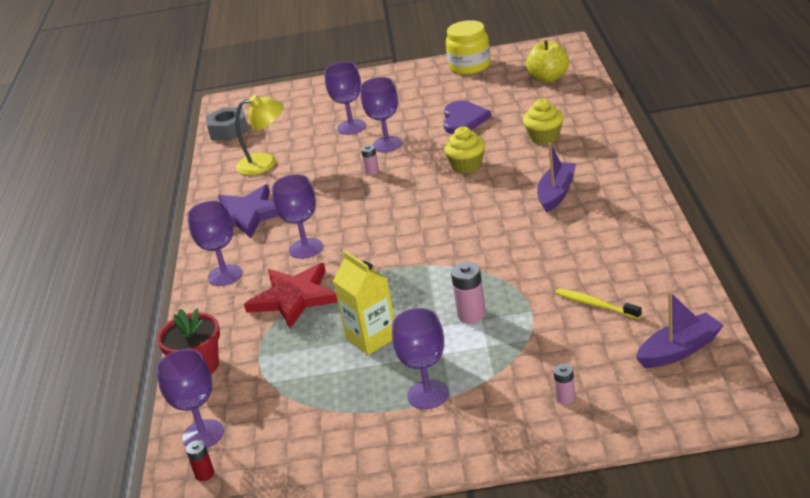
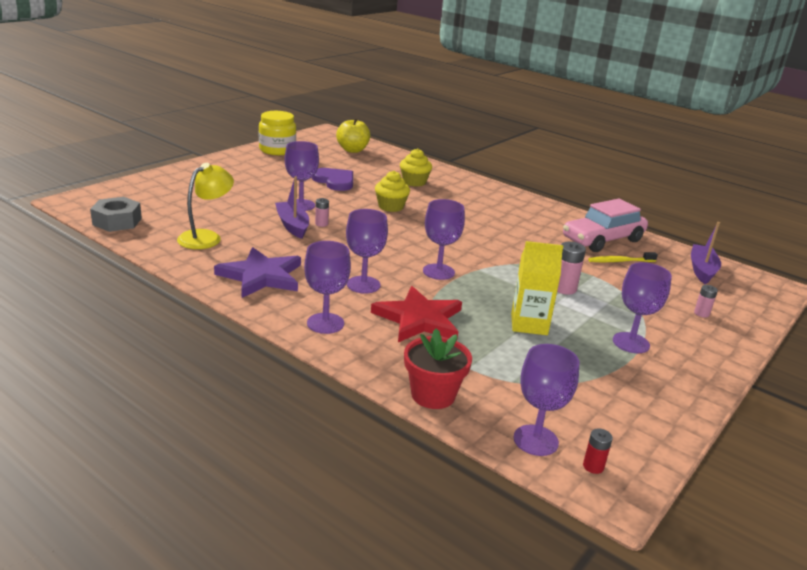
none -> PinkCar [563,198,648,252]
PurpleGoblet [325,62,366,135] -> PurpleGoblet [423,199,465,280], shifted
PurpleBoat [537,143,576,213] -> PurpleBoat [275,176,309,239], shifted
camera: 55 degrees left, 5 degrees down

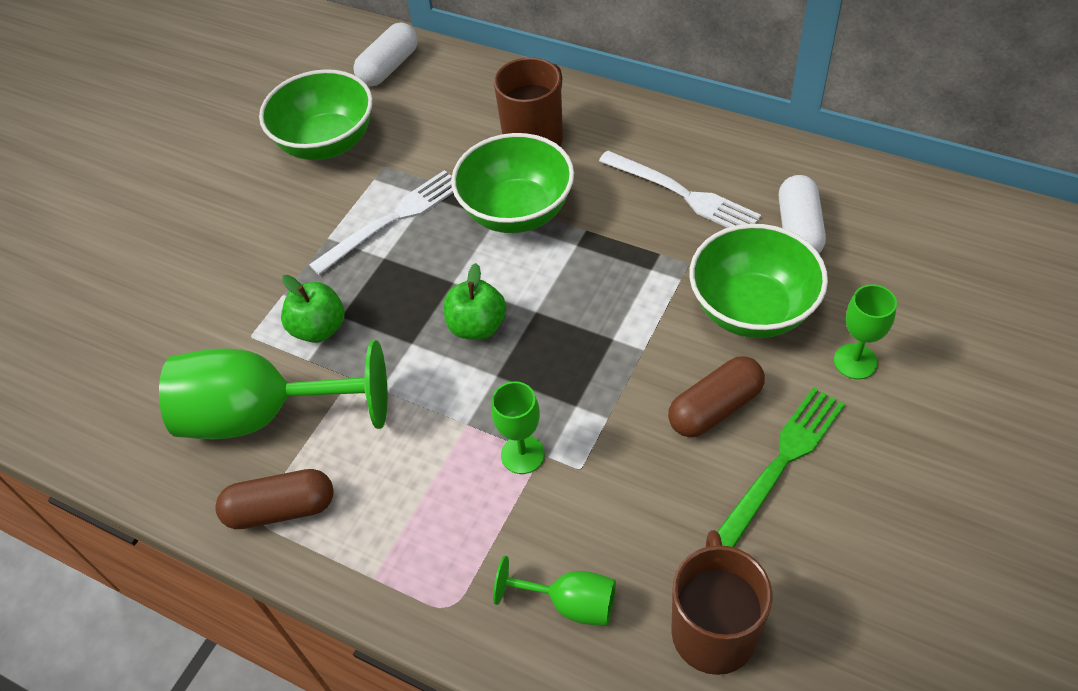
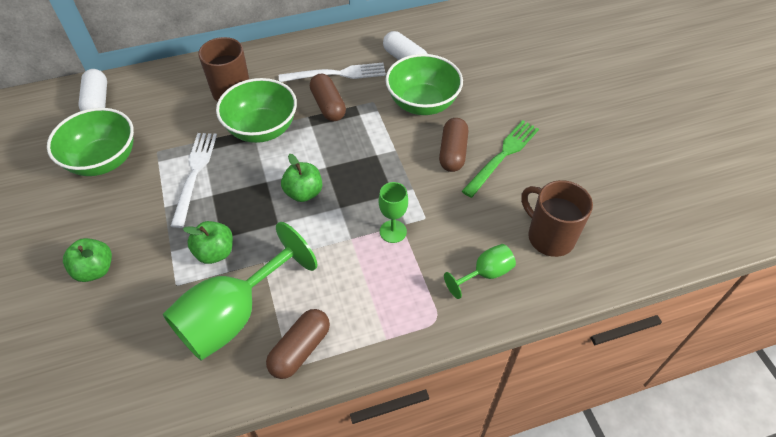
GreenGoblet [834,284,897,379] -> none
none -> GreenApple [63,238,112,282]
none -> BrownCapsule [310,74,346,121]
GreenFork [717,387,845,548] -> GreenFork [462,120,539,198], 45 degrees clockwise
camera: 50 degrees left, 0 degrees up

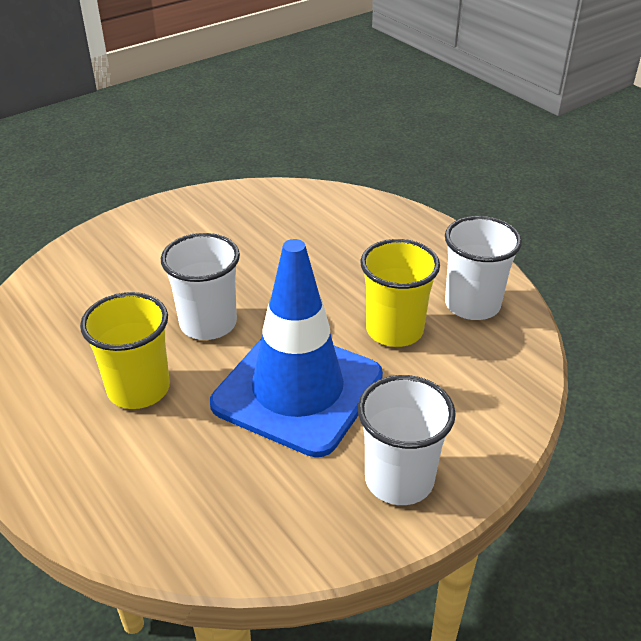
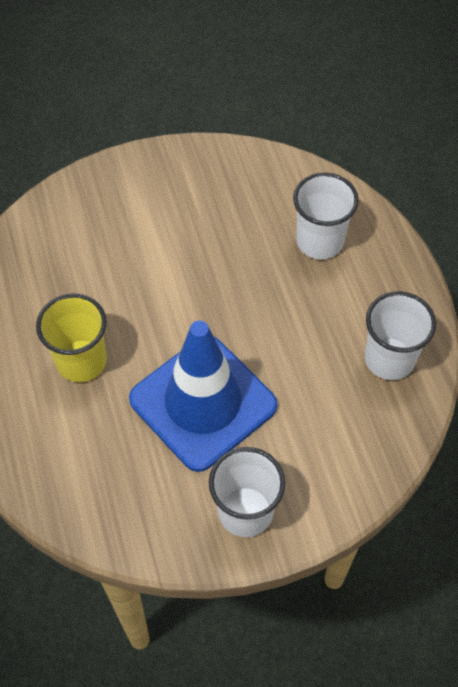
YellowCup [360,239,440,347] -> none
WhiteCup [161,233,240,340] -> WhiteCup [293,172,359,259], shifted
camera: 20 degrees right, 20 degrees up

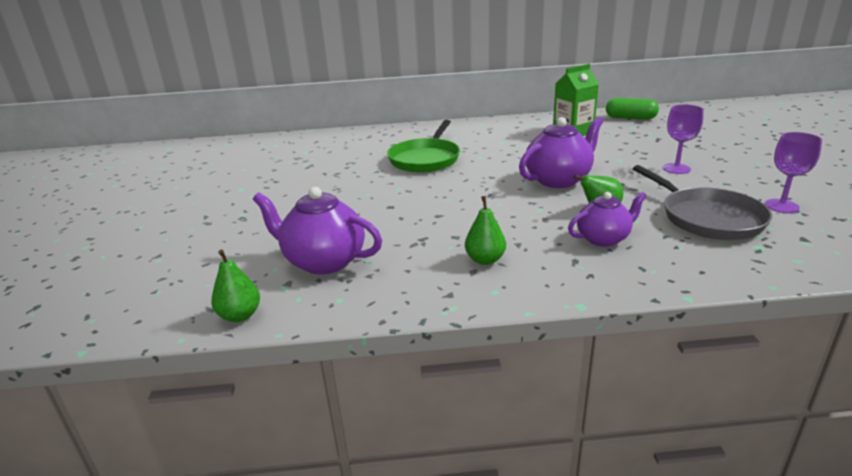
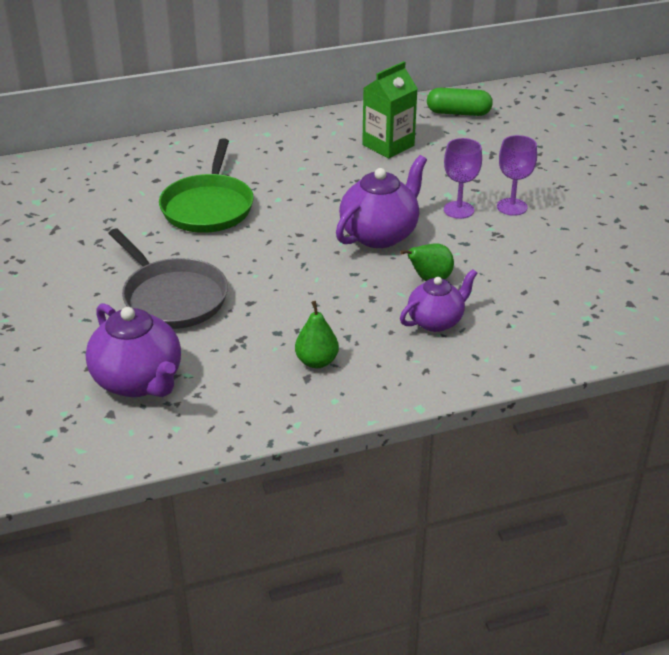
GreenPear [211,249,260,322] -> none
GreyPan [633,165,772,240] -> GreyPan [108,228,228,329], shifted
PurpleGoblet [765,132,822,213] -> PurpleGoblet [444,138,482,219], shifted
PurpleTeapot [253,187,382,275] -> PurpleTeapot [86,303,181,397], 135 degrees counterclockwise
camera: 15 degrees left, 10 degrees up

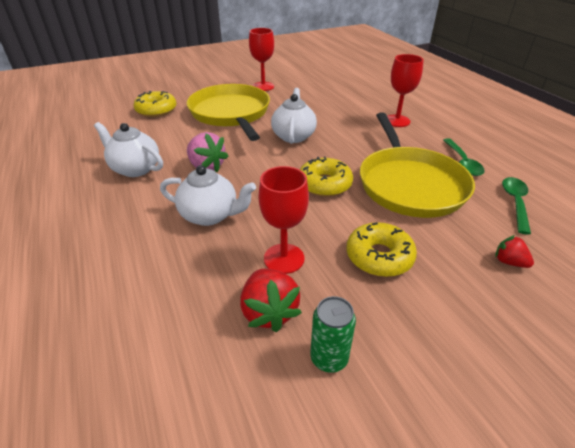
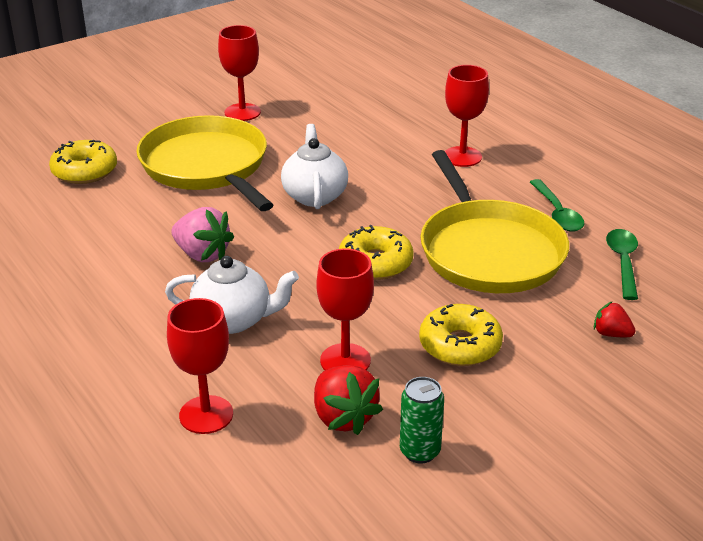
WhiteTeapot [94,122,163,177] -> none
none -> RedGoblet [167,298,233,434]
camera: 10 degrees left, 5 degrees down

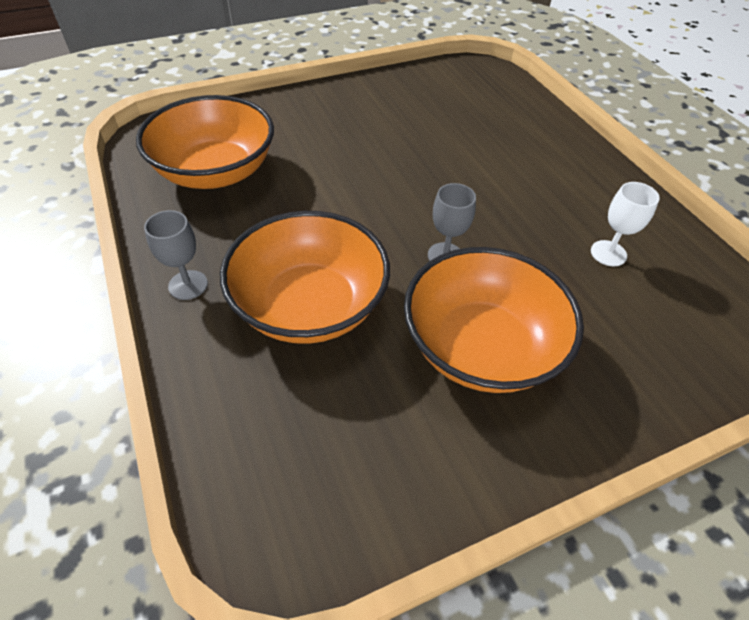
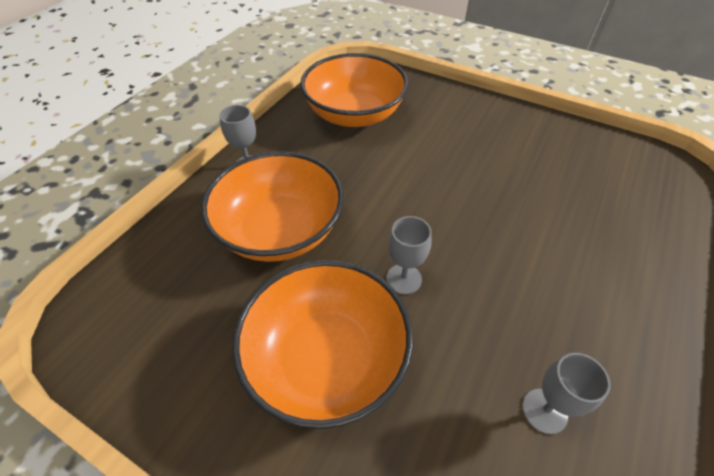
WhiteGoblet [591,182,660,267] -> GreyGoblet [522,353,610,434]
camera: 55 degrees right, 0 degrees up

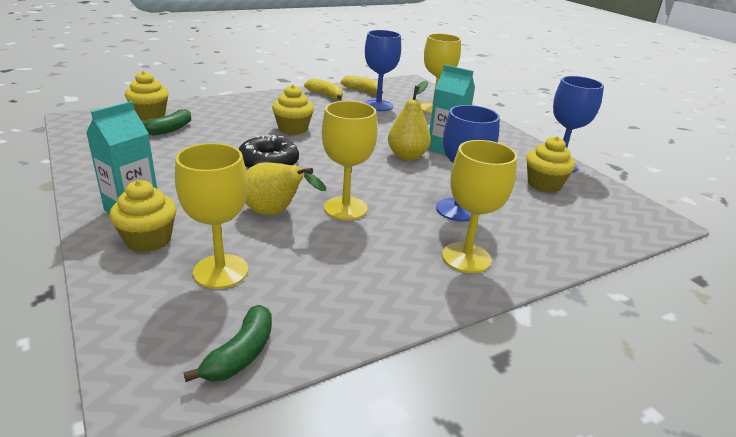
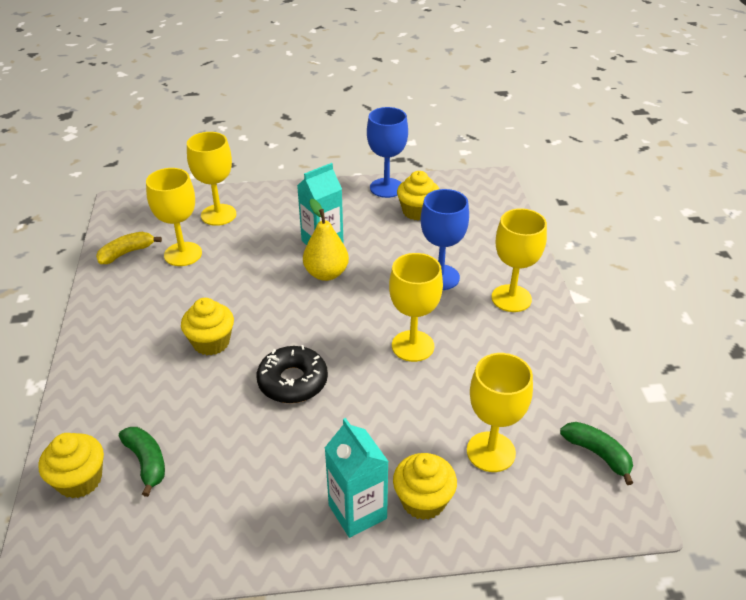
YellowPear [245,162,326,215] -> none
YellowBanana [304,79,343,100] -> none
BlueGoblet [364,30,401,111] -> YellowGoblet [146,168,202,266]
camera: 65 degrees left, 10 degrees up

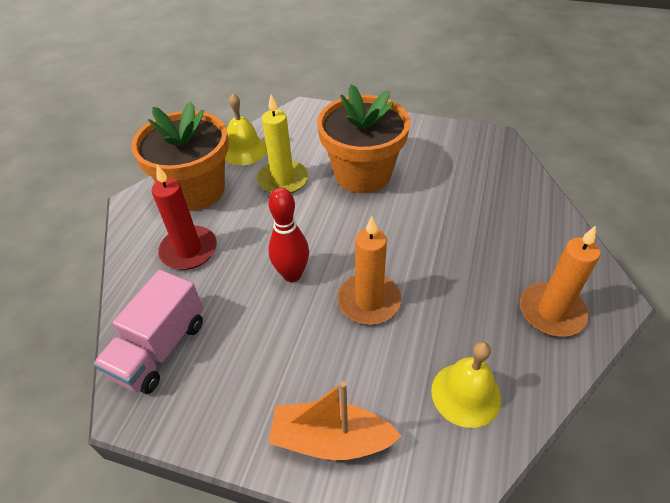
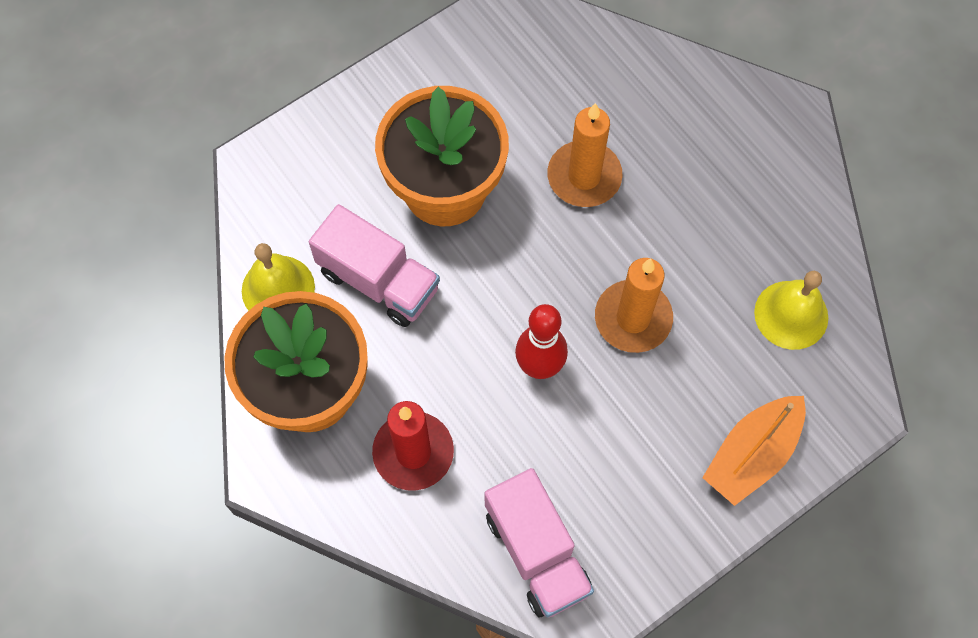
OrangeCandle [520,225,601,336] -> OrangeCandle [547,103,623,207], shifted
YellowCandle [257,95,308,194] -> PinkTruck [309,204,440,327]
camera: 55 degrees left, 20 degrees up

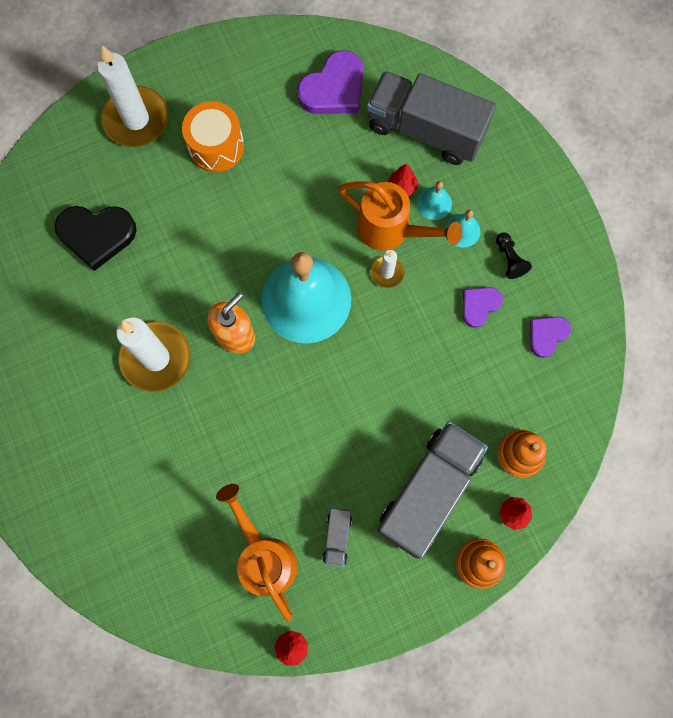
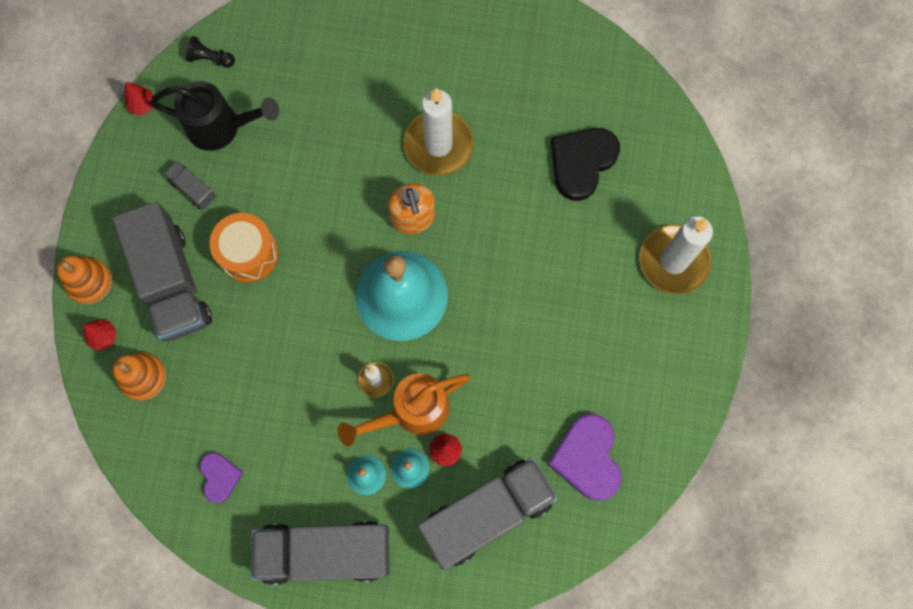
PurpleHeart [463,287,503,328] -> none
none -> GreyTruck [251,521,390,585]
OrangeDrum [182,101,244,172] -> OrangeDrum [210,213,278,283], shifted
BlackPawn [496,232,532,279] -> BlackPawn [186,36,235,68], shifted
OrangeWateringCan [216,484,298,622] -> BlackWateringCan [150,81,279,151]
camera: 125 degrees right, 0 degrees up

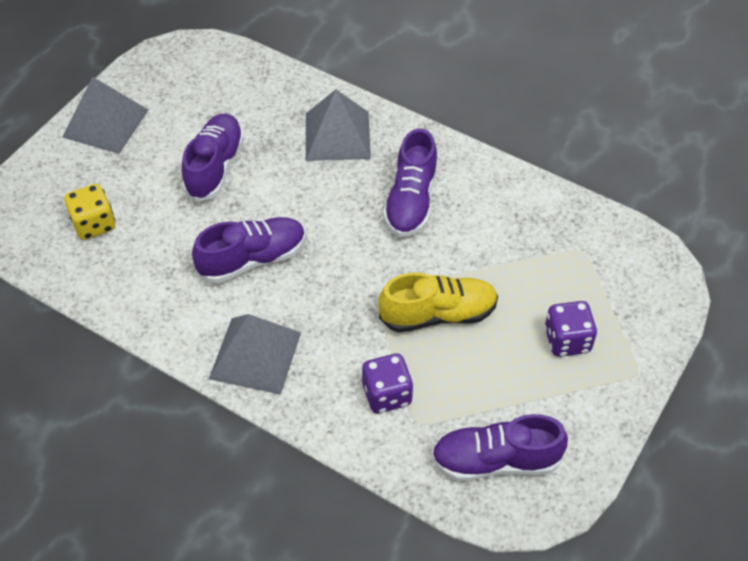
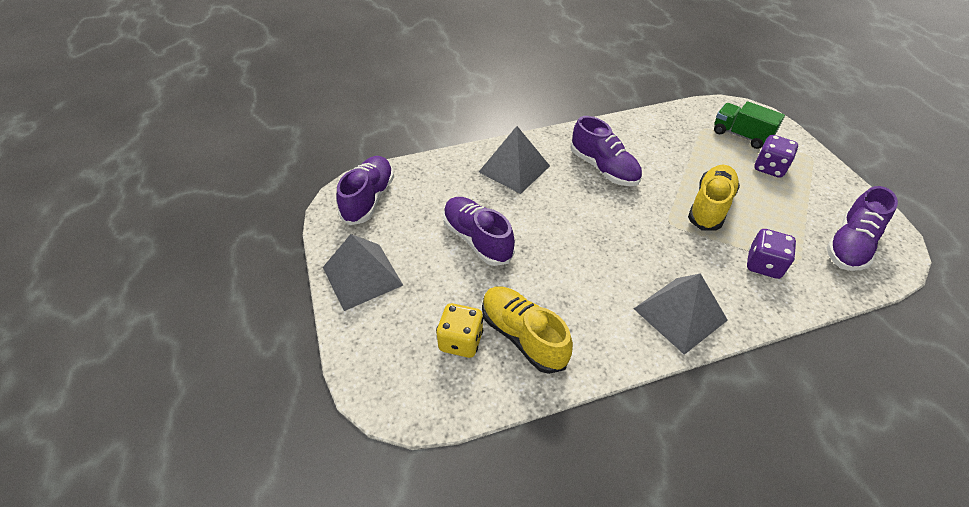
none -> YellowShoe [482,287,573,374]
none -> GreenTruck [714,101,785,149]
PurpleShoe [192,217,305,283] -> PurpleShoe [336,156,394,225], shifted
camera: 50 degrees left, 5 degrees down

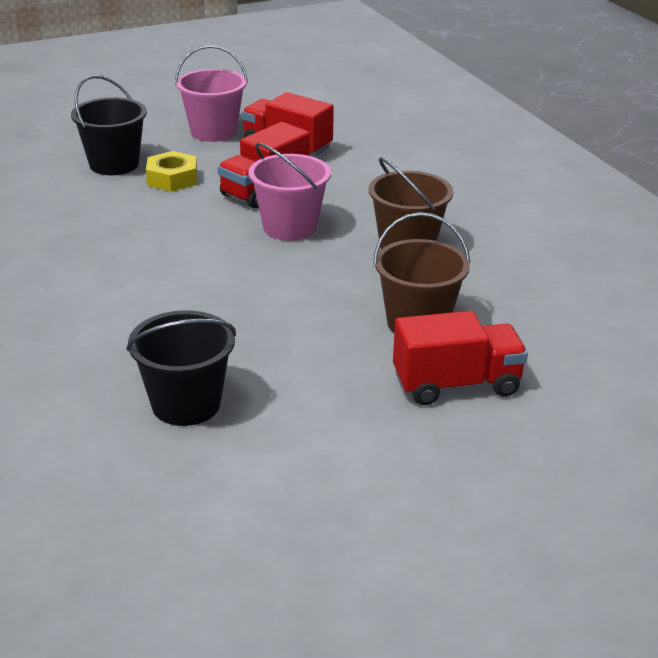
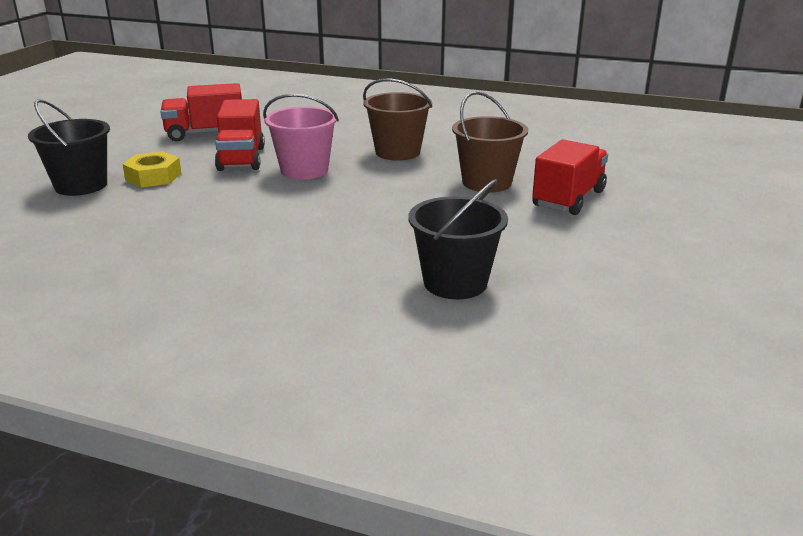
PinkBucket [175,45,248,142] -> none
camera: 45 degrees left, 5 degrees down

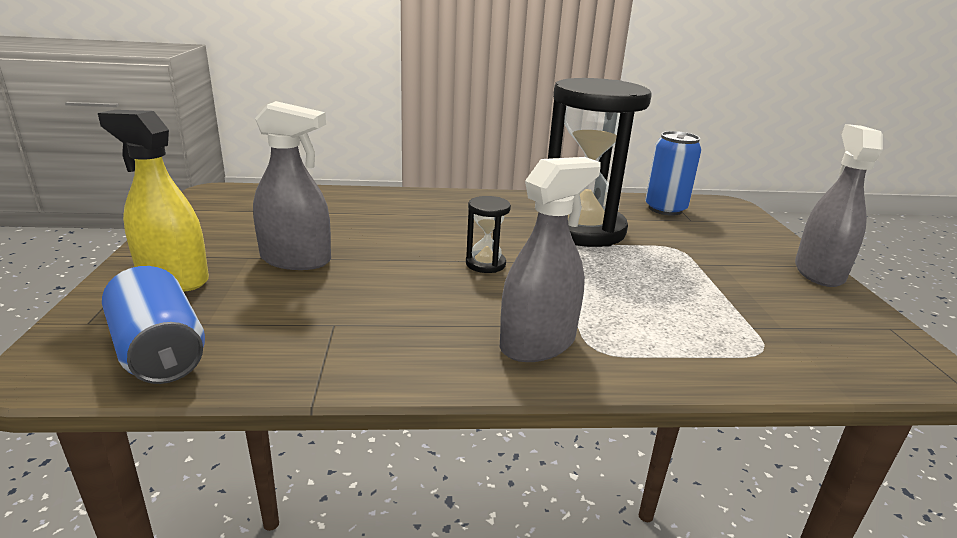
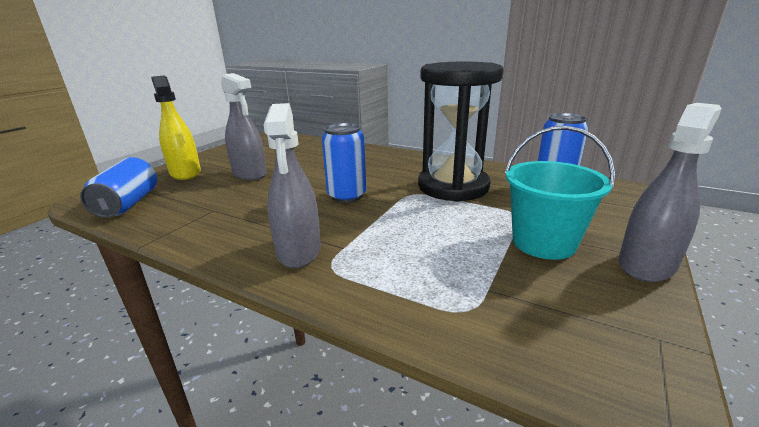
none -> TurquoiseBucket [505,126,615,260]
BlackHourglass [466,196,511,273] -> BlueCan [322,123,366,203]
GreySprayBottle [500,157,601,362] -> GreySprayBottle [263,103,321,268], 90 degrees clockwise
camera: 35 degrees right, 0 degrees up

